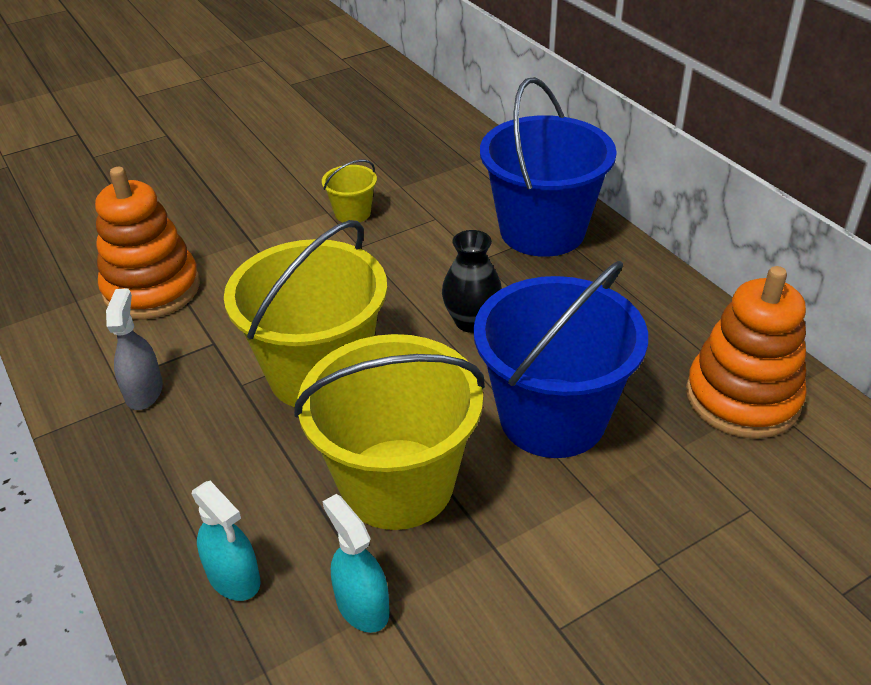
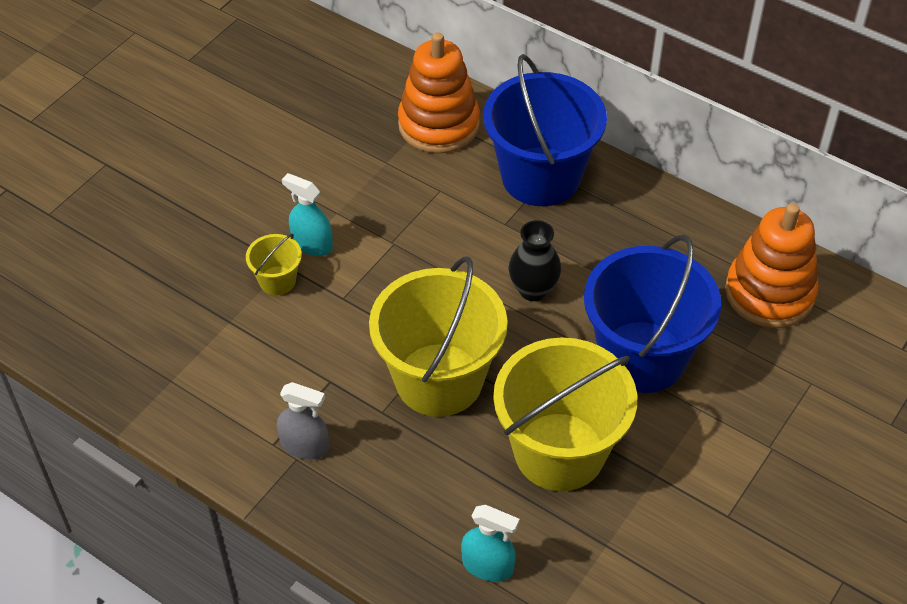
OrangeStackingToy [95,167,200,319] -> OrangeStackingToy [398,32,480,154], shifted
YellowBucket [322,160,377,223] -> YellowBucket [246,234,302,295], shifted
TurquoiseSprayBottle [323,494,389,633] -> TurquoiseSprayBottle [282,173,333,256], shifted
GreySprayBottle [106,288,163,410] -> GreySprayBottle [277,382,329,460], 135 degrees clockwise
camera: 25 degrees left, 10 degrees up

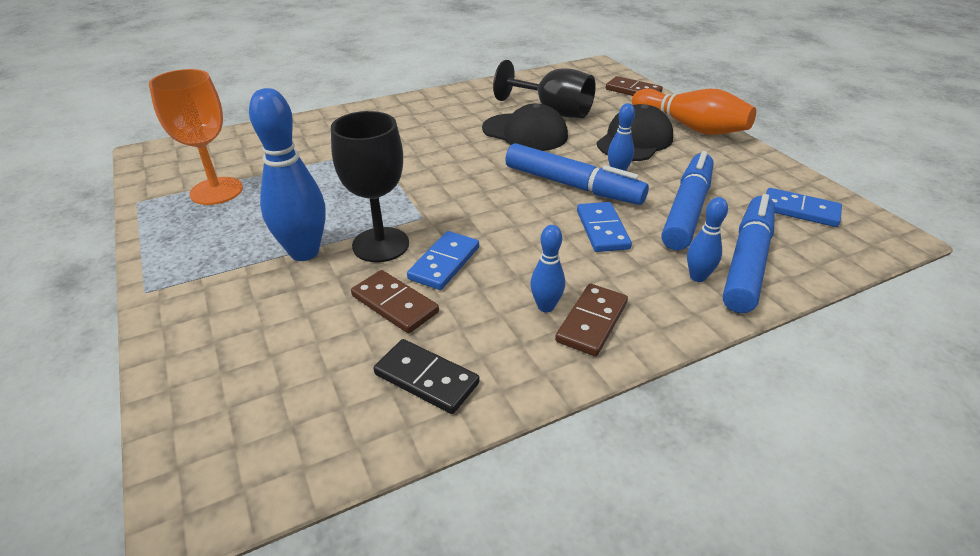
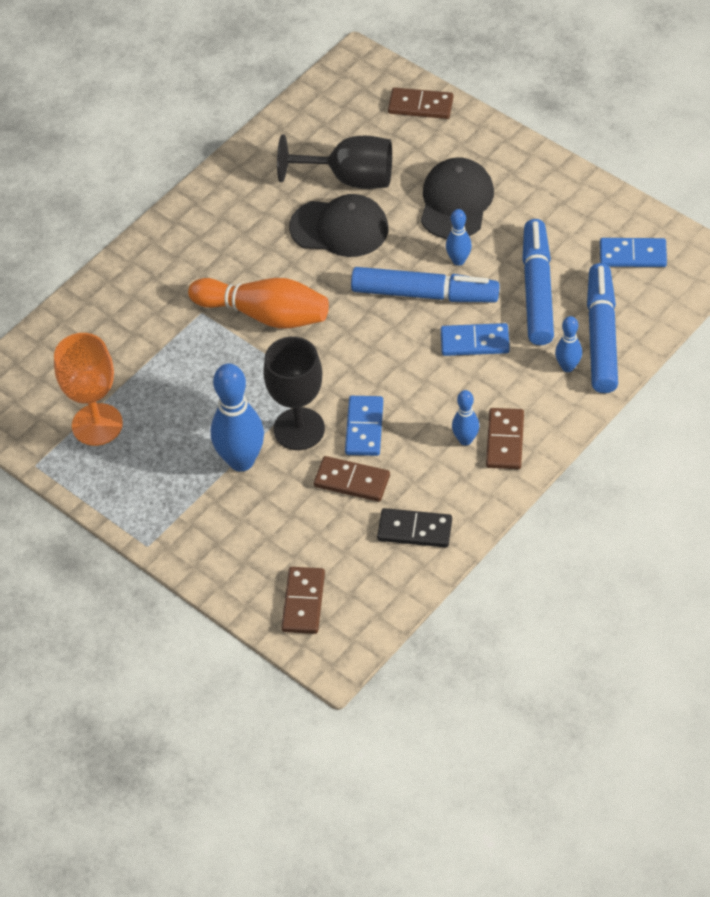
none -> BrownDomino [281,567,325,634]
OrangeBowlingPin [632,88,756,135] -> OrangeBowlingPin [188,278,329,329], shifted
BlueDomino [577,202,632,252] -> BlueDomino [441,323,510,356], 60 degrees counterclockwise
camera: 20 degrees left, 15 degrees up

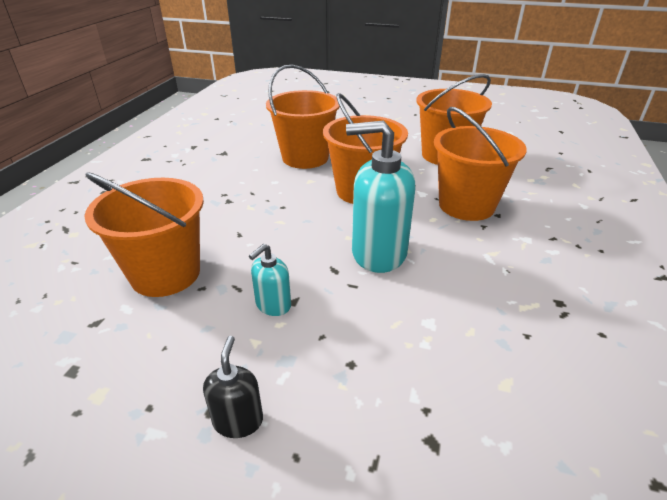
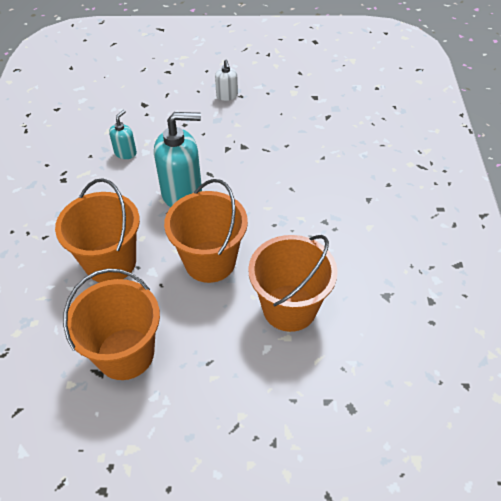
OrangeBucket [85,172,204,297] -> none
TurquoiseSoapDispenser [249,244,291,316] -> TurquoiseSoapDispenser [109,110,137,159], shifted
BlackSoapDispenser [203,336,263,438] -> WhiteSoapDispenser [215,59,238,101]
camera: 165 degrees right, 15 degrees up

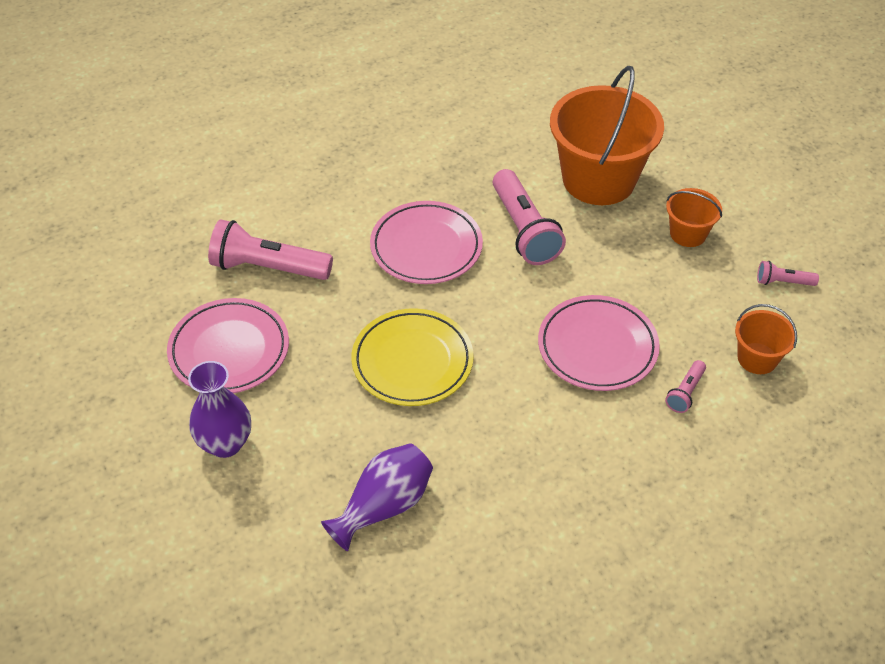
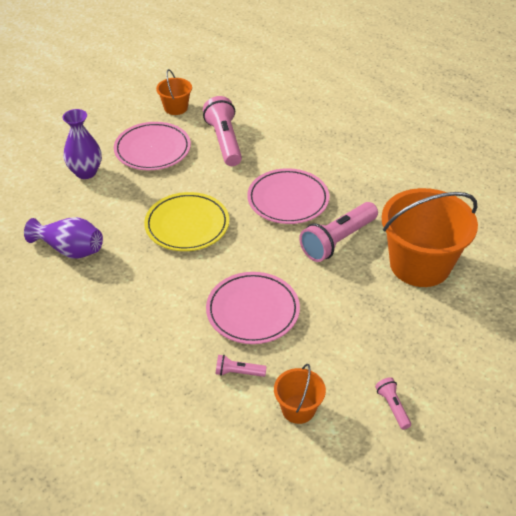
OrangeBucket [666,188,722,247] -> OrangeBucket [156,69,192,115], shifted
camera: 65 degrees right, 5 degrees down

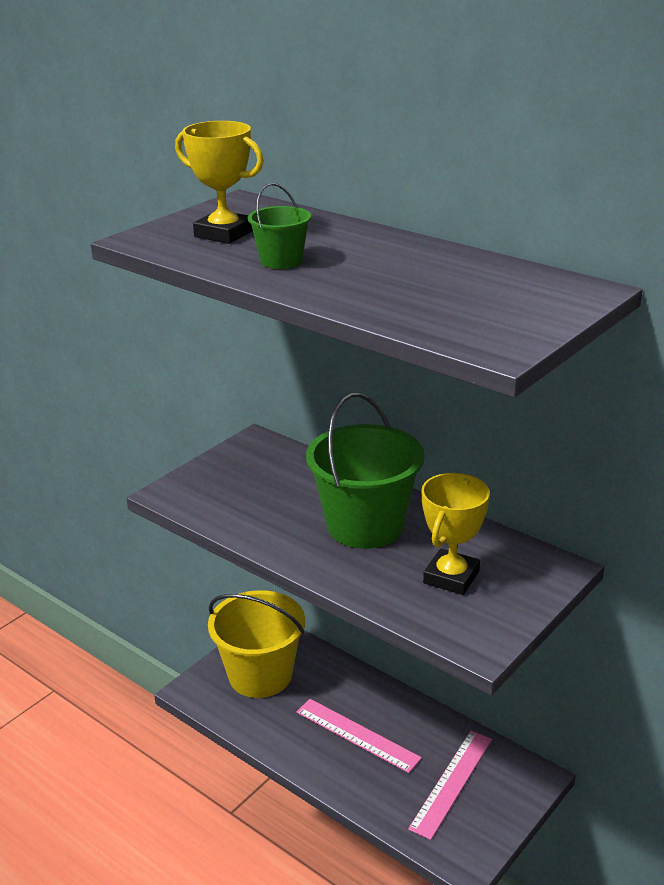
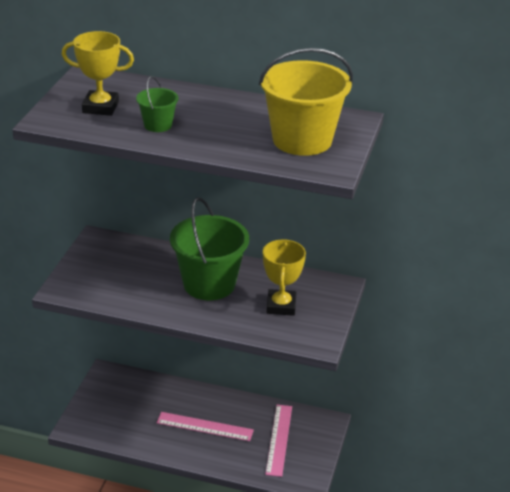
YellowBucket [208,590,305,698] -> YellowBucket [259,48,353,156], shifted
camera: 25 degrees left, 5 degrees up

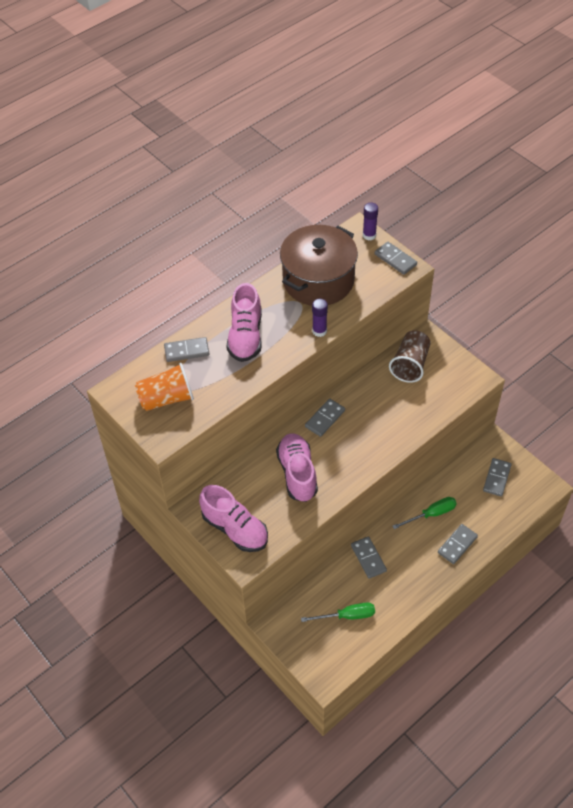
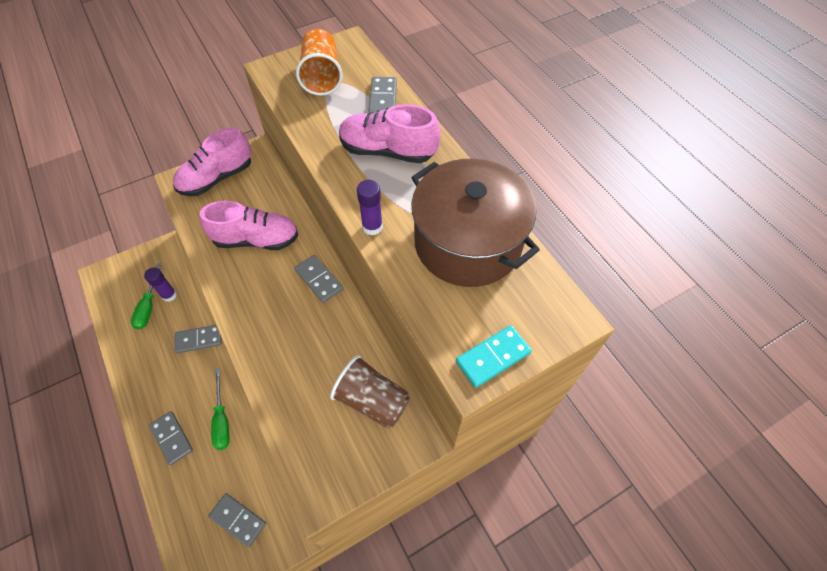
PurpleGlueStick [363,203,378,241] -> PurpleGlueStick [144,267,177,302], shifted
GreyDomino [375,242,417,275] -> TurquoiseDomino [456,325,532,388]
camera: 100 degrees right, 5 degrees up

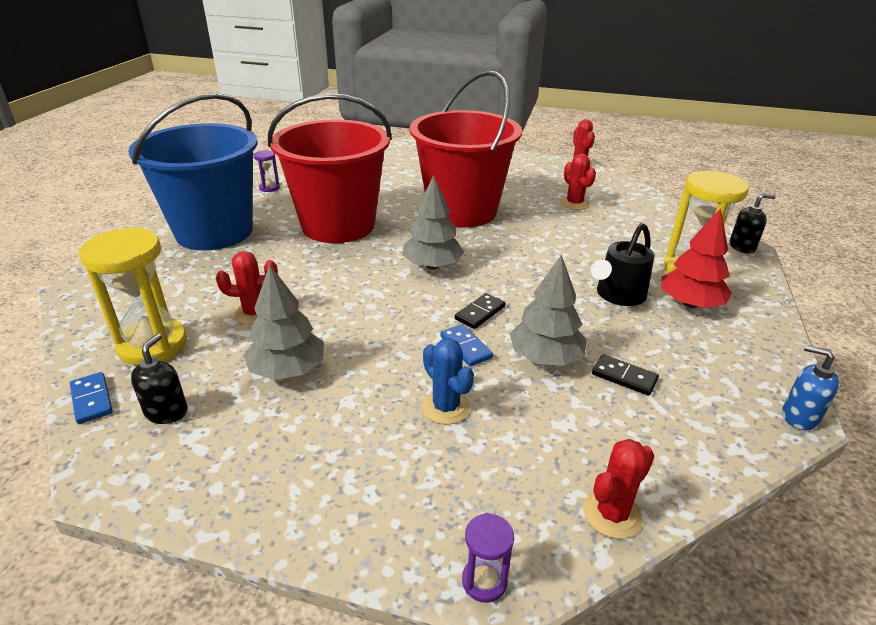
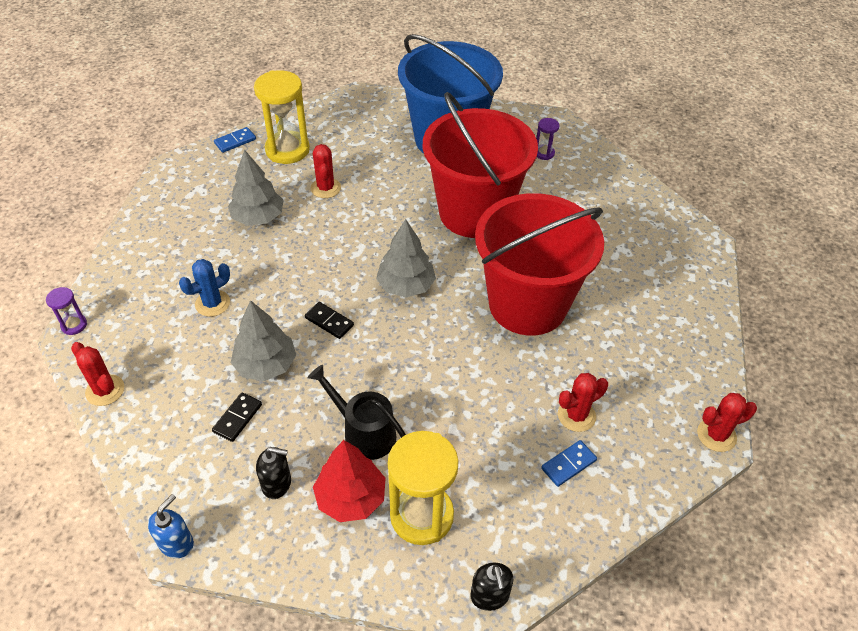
BlackSoapDispenser [131,333,188,424] -> BlackSoapDispenser [256,447,291,499], shifted
BlueDomino [440,324,493,367] -> BlueDomino [541,440,597,487], shifted
camera: 85 degrees right, 15 degrees up

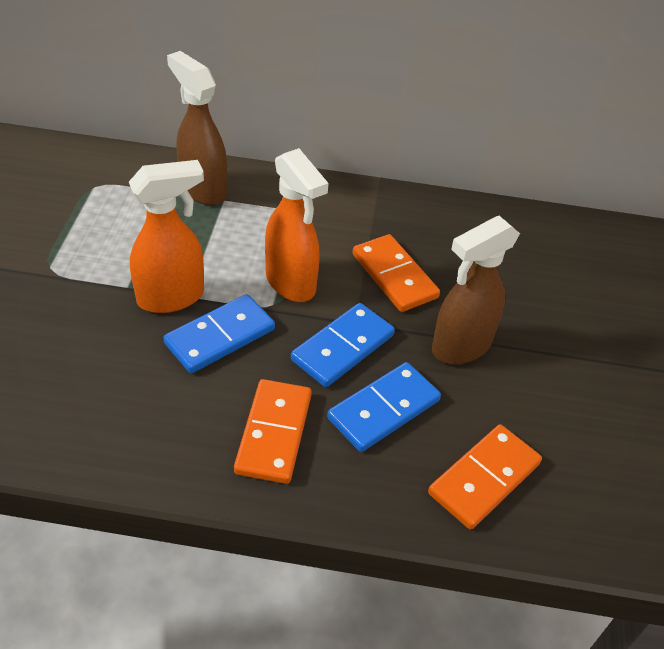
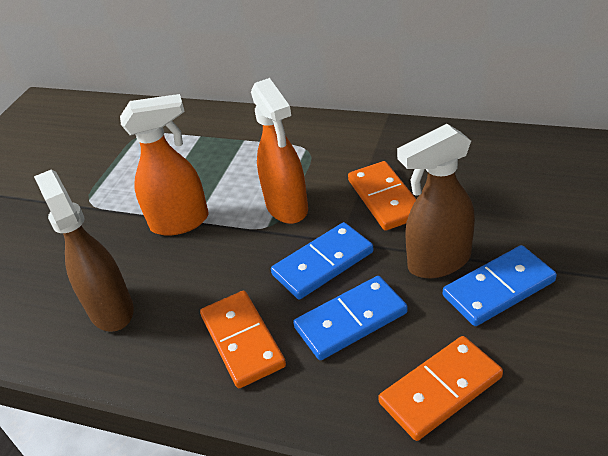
BlueDomino [163,294,275,373] -> BlueDomino [443,245,557,326], shifted
BrownSprayBottle [167,51,227,205] -> BrownSprayBottle [34,169,134,332], shifted
OrangeDomino [234,379,312,484] -> OrangeDomino [200,291,286,388], 45 degrees counterclockwise
camera: 20 degrees right, 5 degrees down

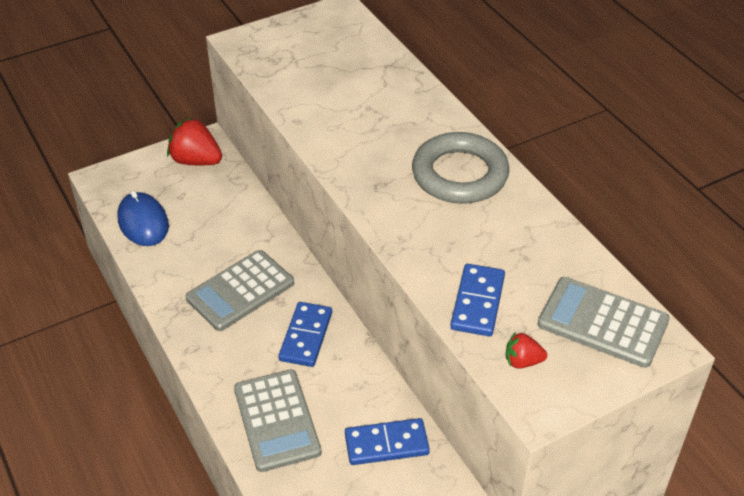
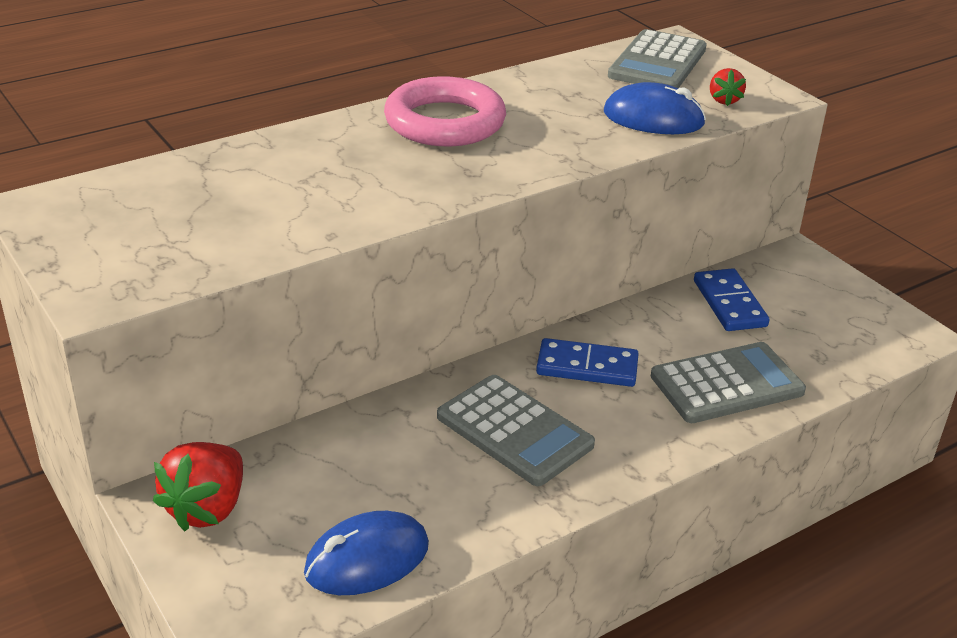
BlueDomino [450,264,505,336] -> BlueMouse [604,82,706,134]
GreyRing [412,132,509,204] -> PinkRing [384,76,506,146]
camera: 95 degrees left, 10 degrees down

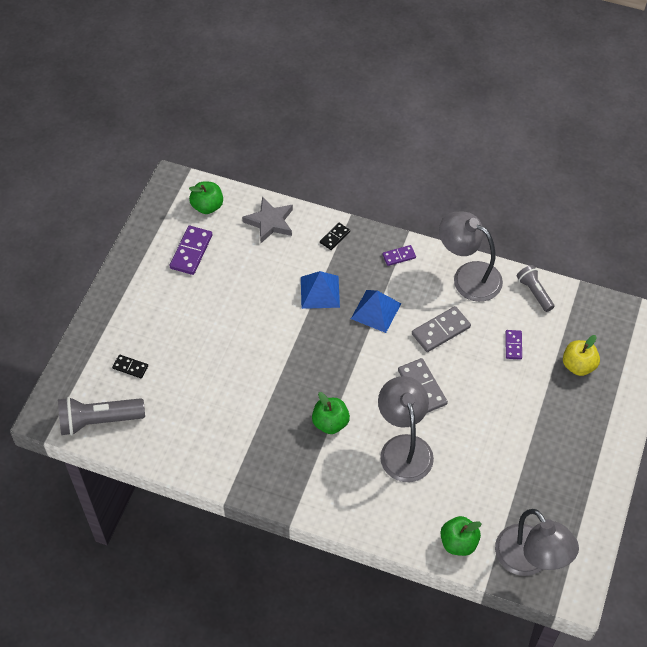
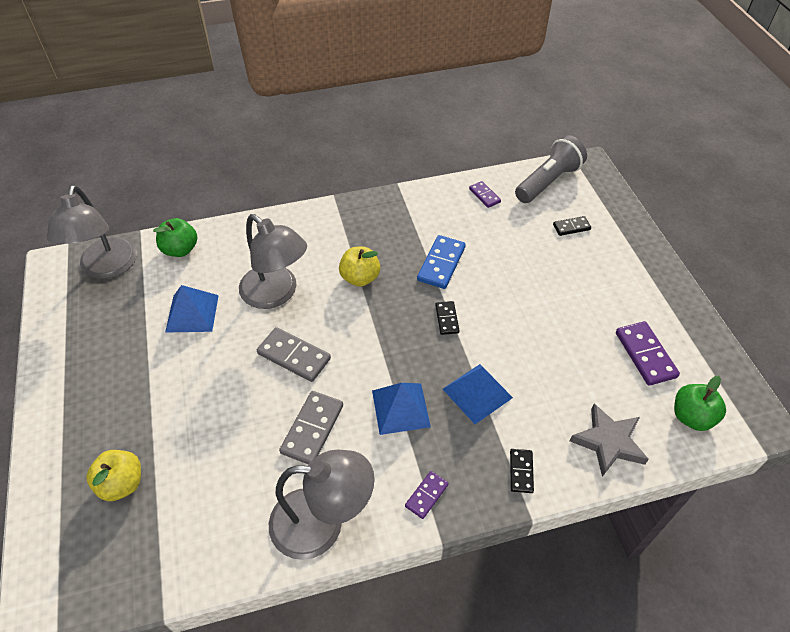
GreyFlashlight [517,265,555,312] -> none
none -> BluePyramid [165,285,219,333]
none -> BlueDomino [417,235,466,289]
none -> BlackDomino [435,301,460,335]
PurpleDomino [505,330,522,360] -> PurpleDomino [469,181,501,208], shifted
GreenApple [312,392,350,434] -> YellowApple [339,247,380,287]
GreyLamp [495,509,579,576] -> GreyLamp [47,185,137,279], 120 degrees counterclockwise
camera: 145 degrees right, 5 degrees down

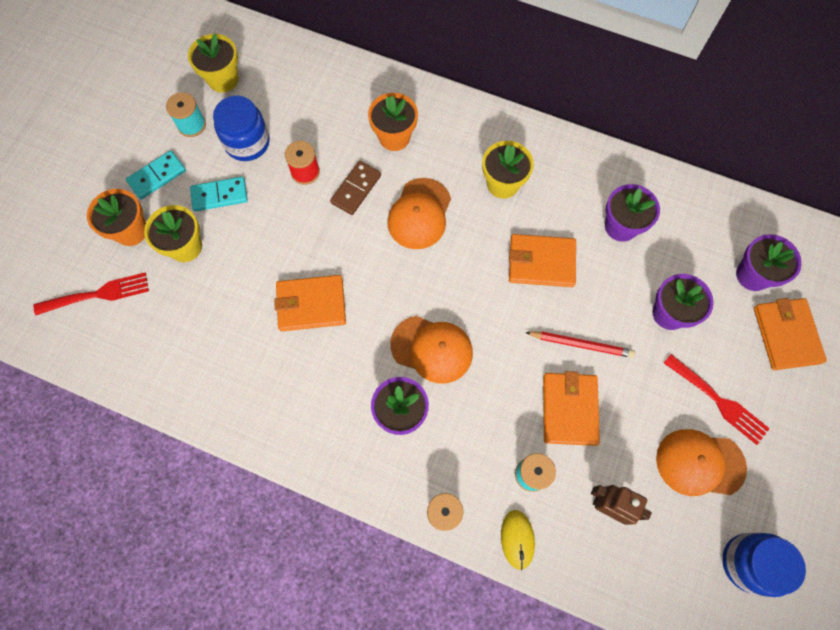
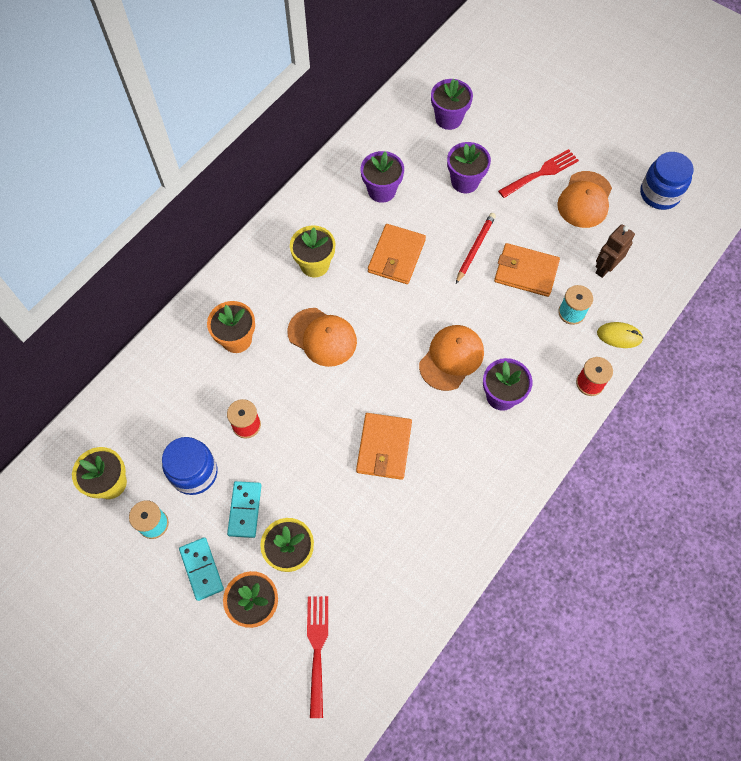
BrownDomino [330,161,381,215] -> none
OrangeWallet [754,298,827,370] -> none
camera: 75 degrees left, 5 degrees down

